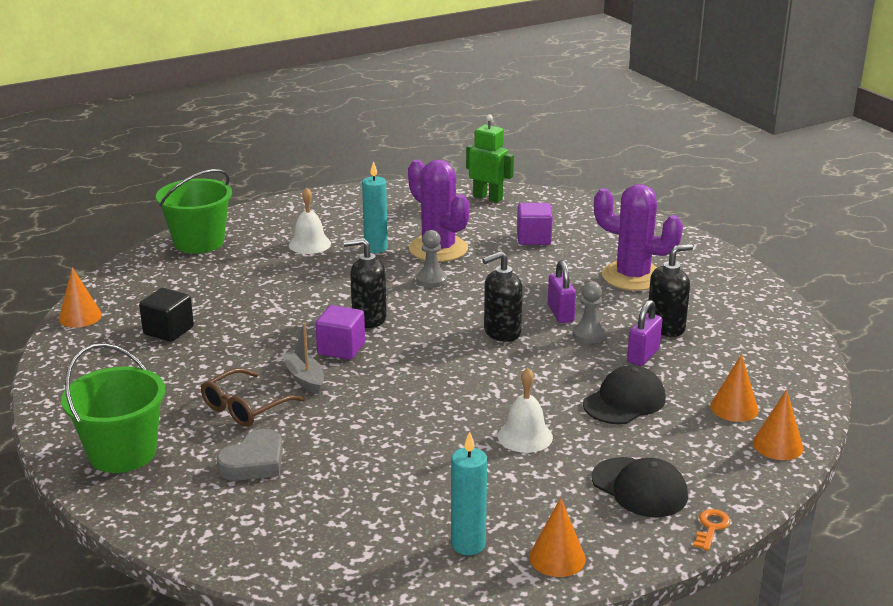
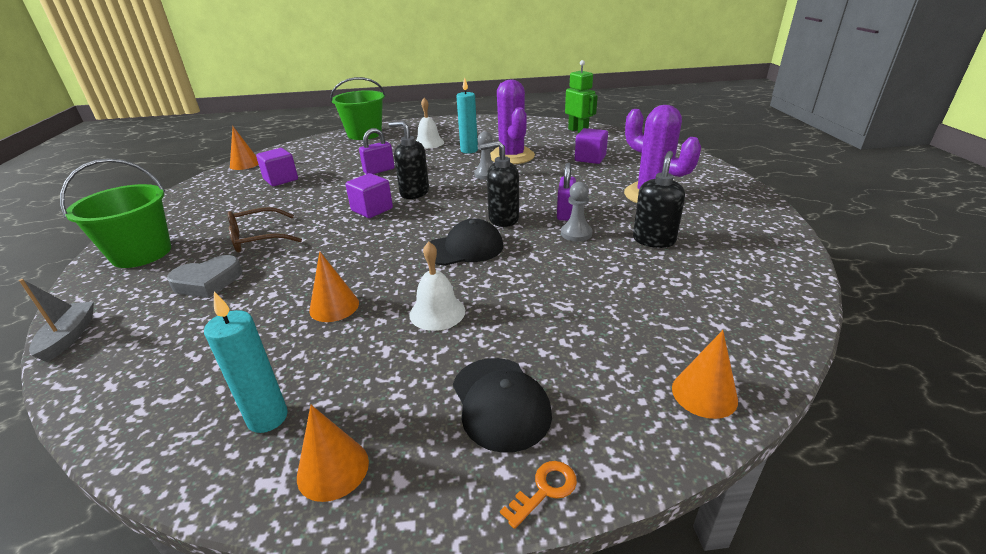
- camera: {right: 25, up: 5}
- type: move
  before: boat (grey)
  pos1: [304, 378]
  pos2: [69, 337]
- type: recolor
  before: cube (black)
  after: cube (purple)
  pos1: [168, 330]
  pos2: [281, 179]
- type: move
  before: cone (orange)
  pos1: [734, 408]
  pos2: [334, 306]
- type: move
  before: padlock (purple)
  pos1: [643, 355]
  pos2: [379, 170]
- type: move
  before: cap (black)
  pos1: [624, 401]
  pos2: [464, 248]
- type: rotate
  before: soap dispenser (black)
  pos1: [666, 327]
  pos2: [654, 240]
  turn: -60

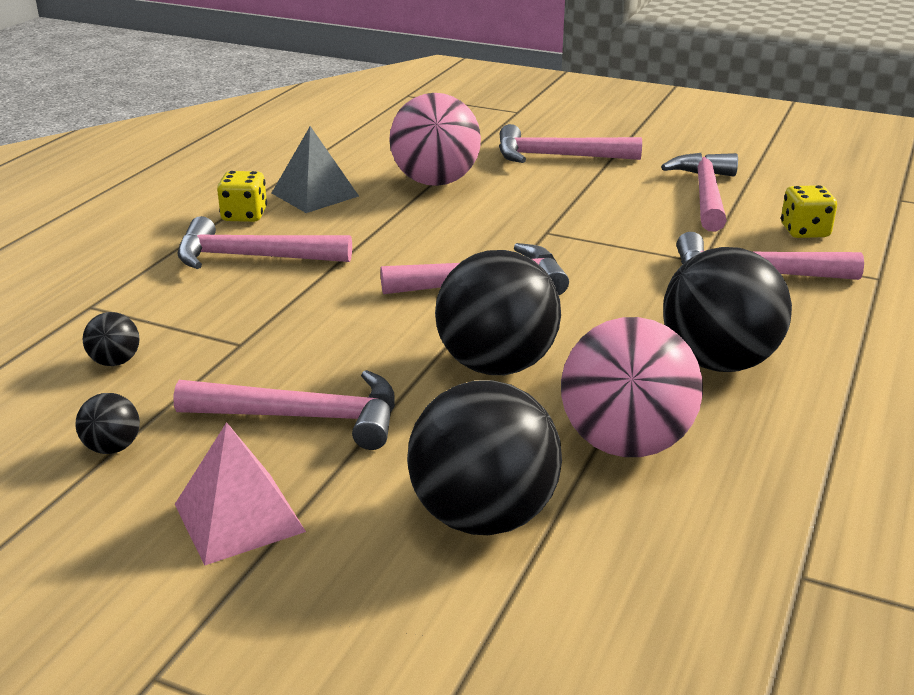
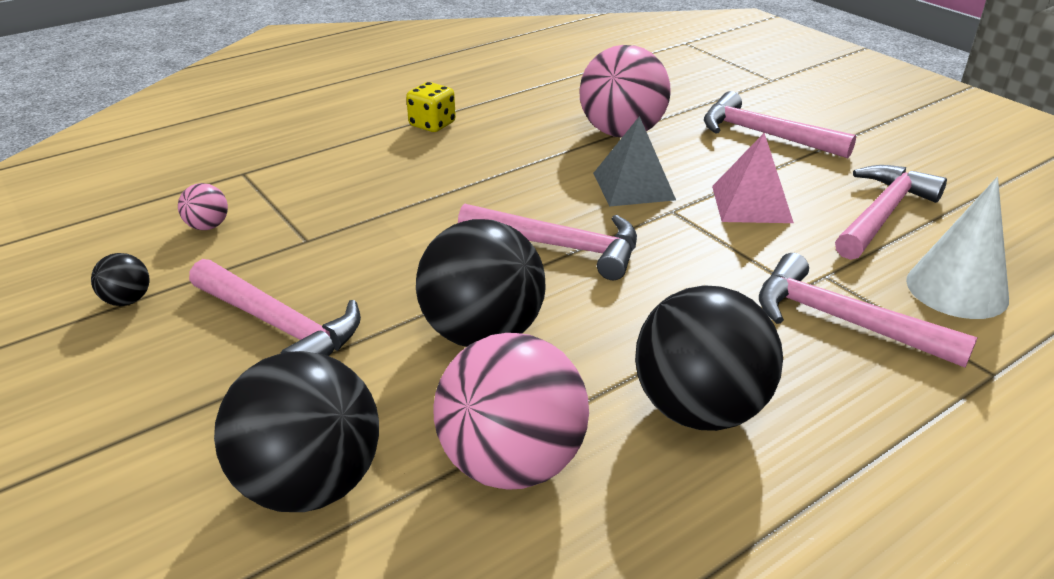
- camera: {right: 30, up: 5}
- type: recolor
  before: ball (black)
  after: ball (pink)
  pos1: [115, 362]
  pos2: [208, 226]
- type: move
  before: pyramid (grey)
  pos1: [315, 194]
  pos2: [633, 186]
- type: move
  before: pyramid (pink)
  pos1: [239, 517]
  pos2: [751, 204]
- type: replace
  before: dice (yellow)
  after: cone (white)
  pos1: [804, 231]
  pos2: [957, 289]
- type: delete
  before: hammer (pink)
  pos1: [252, 257]

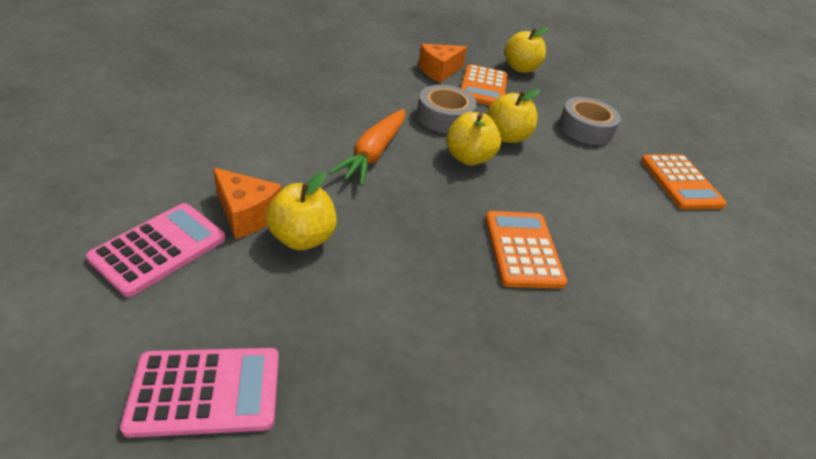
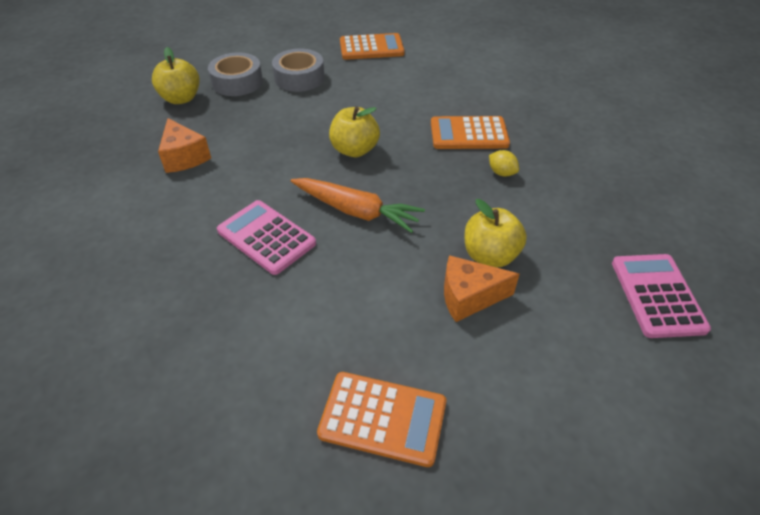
- camera: {right: -80, up: 5}
- type: move
  before: tape (grey)
  pos1: [444, 117]
  pos2: [237, 82]
- type: move
  before: calculator (pink)
  pos1: [159, 248]
  pos2: [266, 237]
- type: move
  before: calculator (orange)
  pos1: [483, 87]
  pos2: [383, 418]
- type: rotate
  before: cheese (orange)
  pos1: [247, 214]
  pos2: [469, 297]
  turn: -135
- type: insert
  after: lemon (yellow)
  pos2: [501, 173]
- type: delete
  before: apple (yellow)
  pos1: [506, 136]

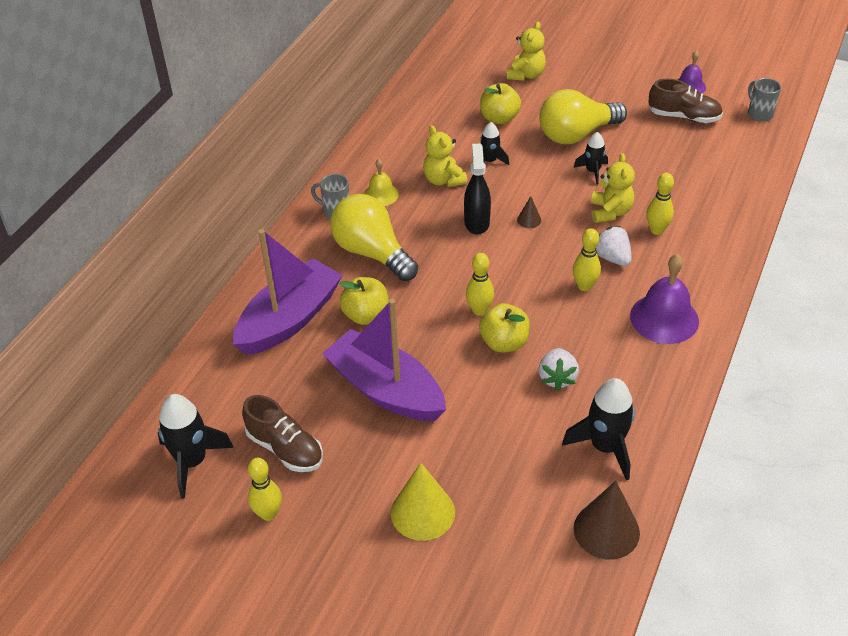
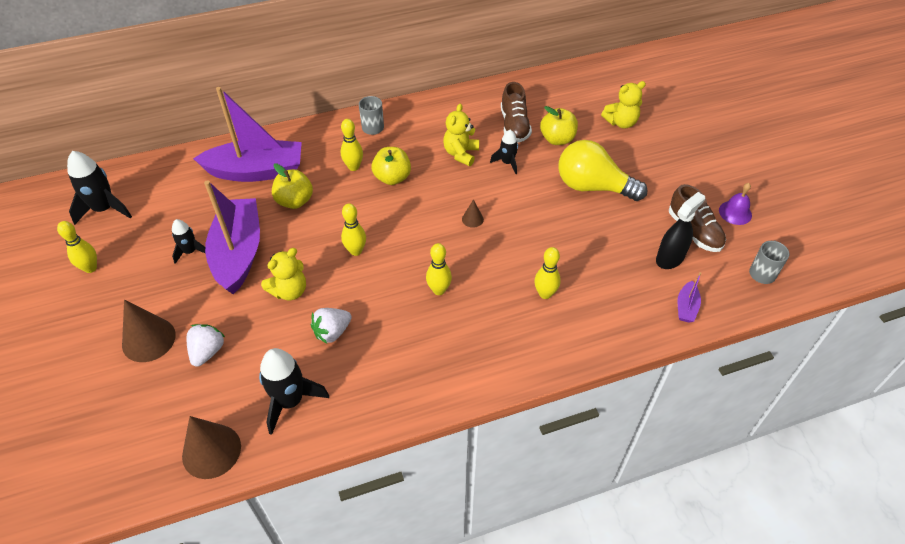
- camera: {right: 45, up: 5}
- type: recolor
  before: cone (yellow)
  after: cone (brown)
  pos1: [423, 512]
  pos2: [148, 339]
- type: move
  before: rocket (black)
  pos1: [592, 171]
  pos2: [190, 251]
- type: move
  before: strawberry (white)
  pos1: [612, 258]
  pos2: [207, 352]
- type: move
  before: teddy bear (yellow)
  pos1: [610, 212]
  pos2: [289, 291]
- type: replace
  before: light bulb (yellow)
  after: bowling pin (yellow)
  pos1: [372, 253]
  pos2: [353, 167]
- type: move
  before: apple (yellow)
  pos1: [504, 343]
  pos2: [392, 178]
- type: move
  before: shoe (brown)
  pos1: [285, 448]
  pos2: [514, 125]
- type: move
  before: spray bottle (black)
  pos1: [476, 222]
  pos2: [670, 258]
- type: insert
  after: boat (purple)
  pos2: [686, 307]
- type: delete
  before: bell (yellow)
  pos1: [381, 194]
- type: delete
  before: bell (purple)
  pos1: [664, 318]

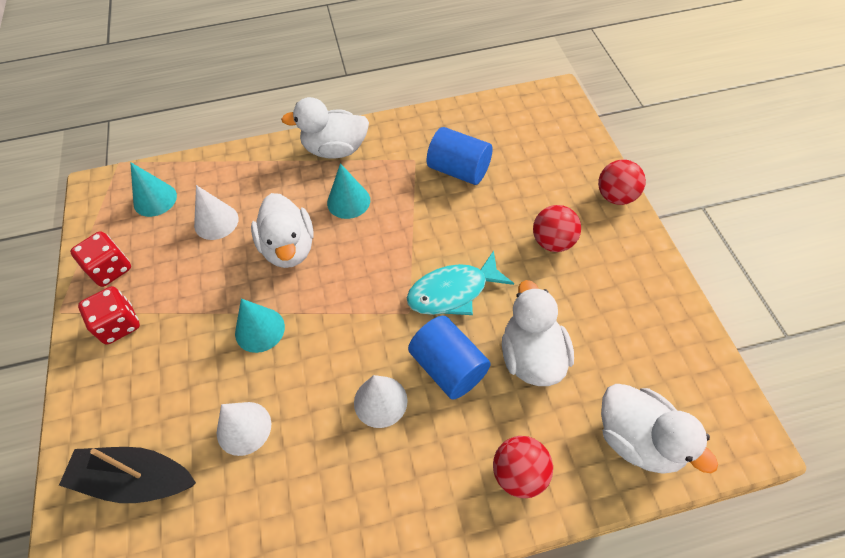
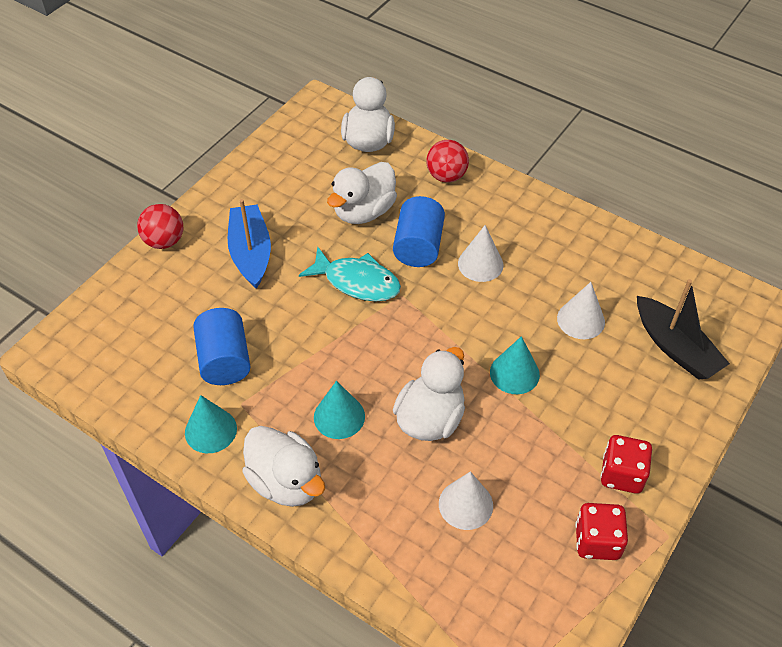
- camera: {right: -135, up: -5}
- type: move
  before: cone (turquoise)
  pos1: [155, 199]
  pos2: [210, 430]
- type: replace
  before: ball (red)
  after: boat (blue)
  pos1: [553, 242]
  pos2: [251, 253]

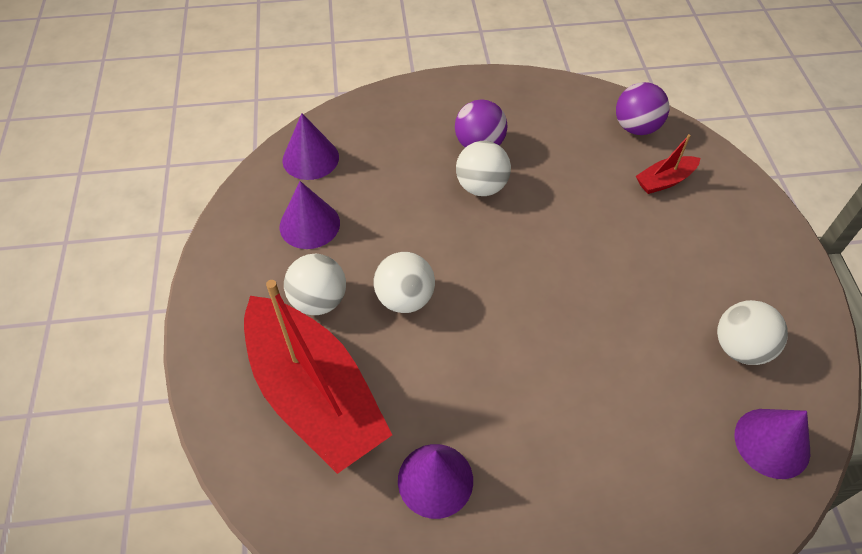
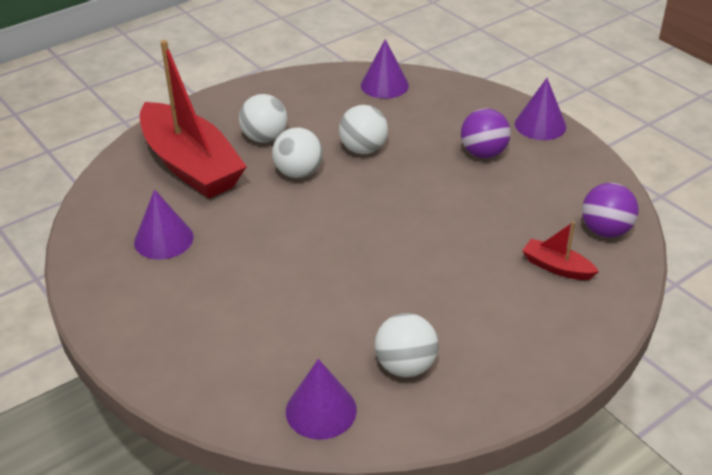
- camera: {right: 60, up: -15}
- type: rotate
  before: boat (red)
  pos1: [314, 394]
  pos2: [191, 165]
  turn: -60
- type: move
  before: ball (white)
  pos1: [481, 186]
  pos2: [363, 149]
- type: move
  before: cone (purple)
  pos1: [309, 224]
  pos2: [540, 125]

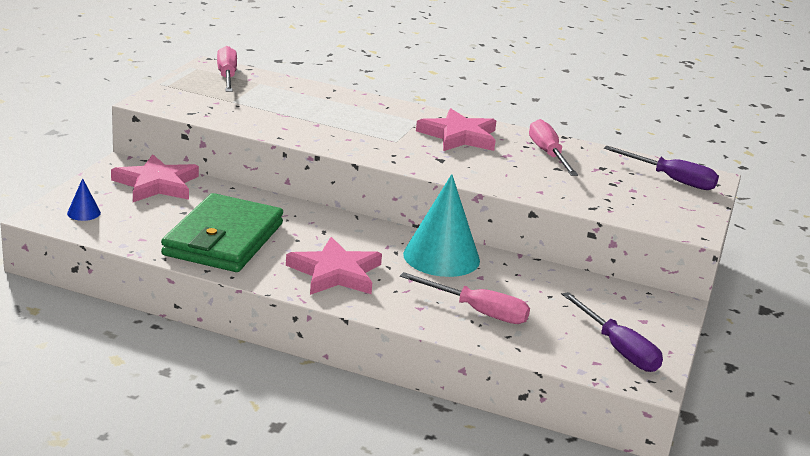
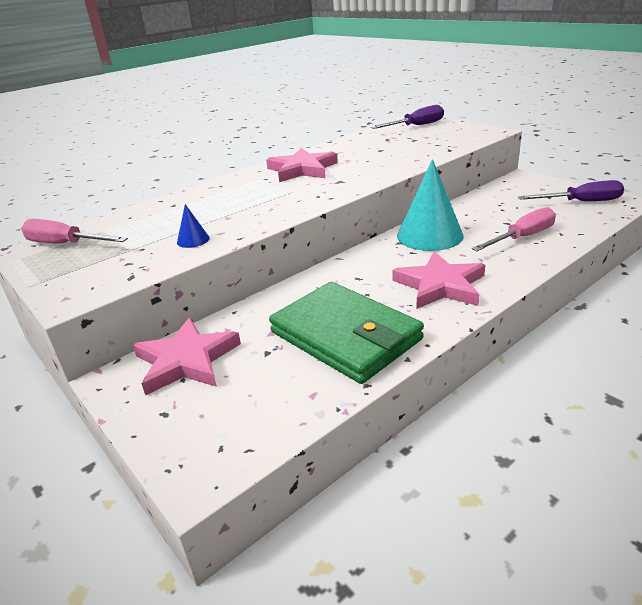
- camera: {right: -55, up: 5}
- type: move
  before: cone (blue)
  pos1: [83, 213]
  pos2: [193, 240]
- type: delete
  before: screwdriver (pink)
  pos1: [548, 154]

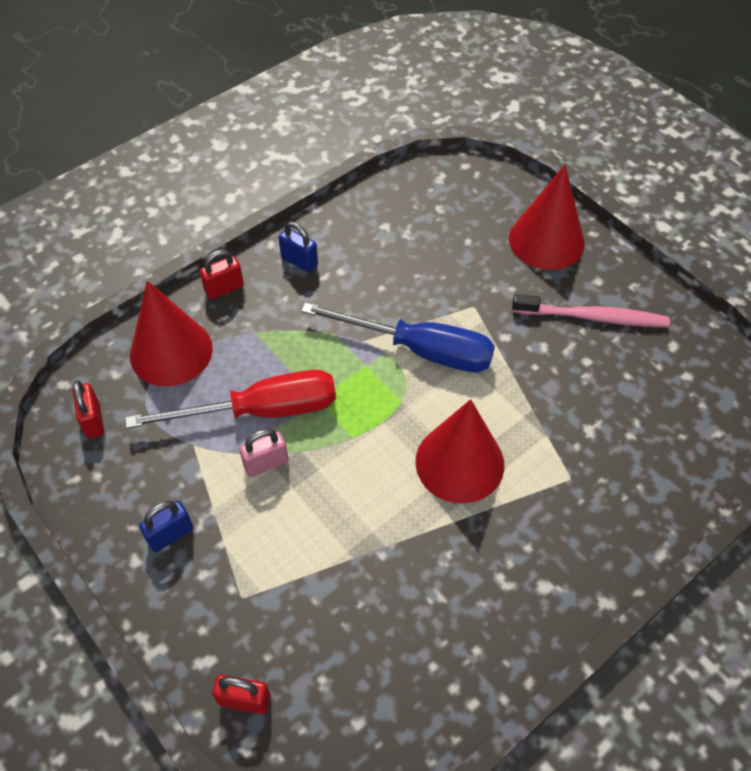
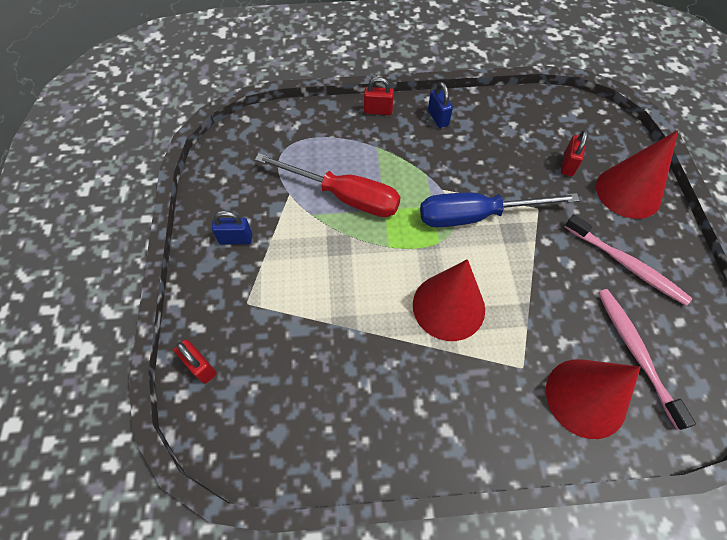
- camera: {right: 35, up: 5}
- type: rotate
  before: screwdriver (blue)
  pos1: [419, 350]
  pos2: [476, 216]
  turn: 120
- type: move
  before: cone (red)
  pos1: [171, 351]
  pos2: [585, 397]
- type: move
  before: padlock (red)
  pos1: [93, 420]
  pos2: [568, 165]
- type: insert
  after: toothbrush (pink)
  pos2: [636, 352]
- type: delete
  before: padlock (pink)
  pos1: [266, 463]

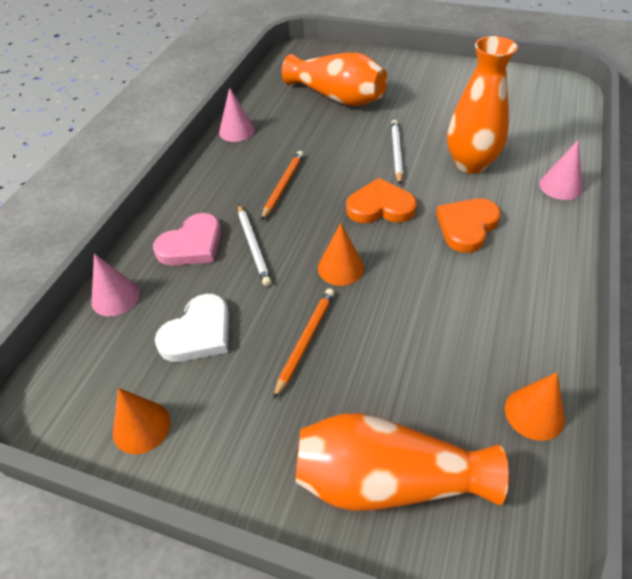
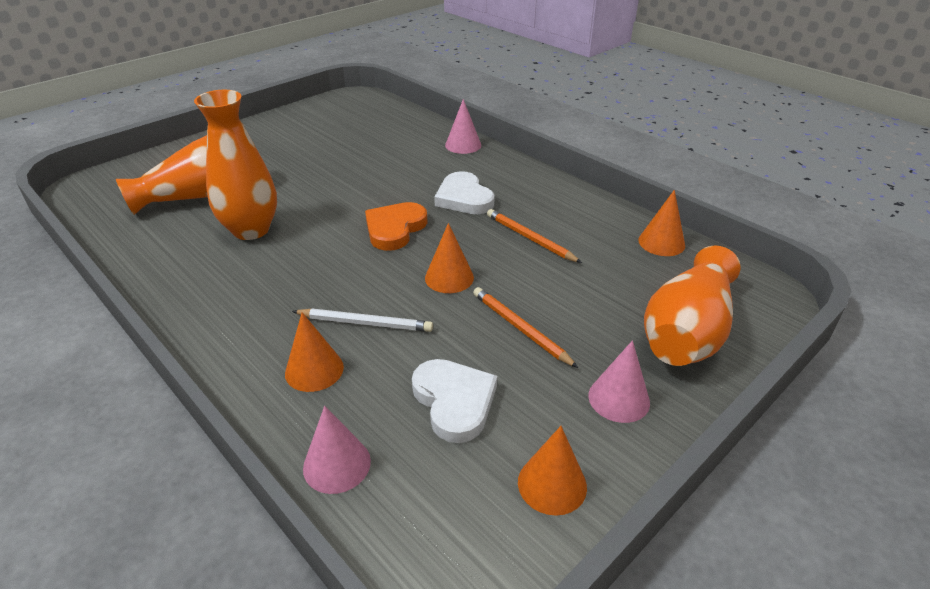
- camera: {right: -65, up: -10}
- type: move
  before: vase (orange)
  pos1: [470, 164]
  pos2: [251, 230]
- type: replace
  before: heart (pink)
  after: cone (orange)
  pos1: [192, 245]
  pos2: [314, 370]
- type: recolor
  before: heart (orange)
  after: heart (white)
  pos1: [467, 226]
  pos2: [464, 198]
- type: move
  before: pencil (orange)
  pos1: [283, 186]
  pos2: [530, 238]
- type: move
  before: cone (pink)
  pos1: [236, 131]
  pos2: [619, 398]
- type: delete
  before: pencil (white)
  pos1: [396, 153]

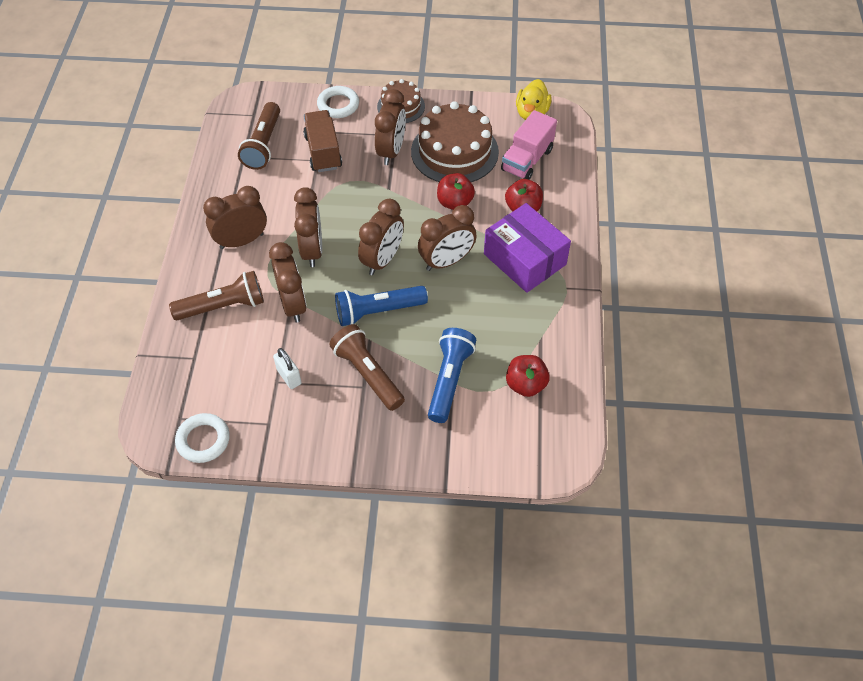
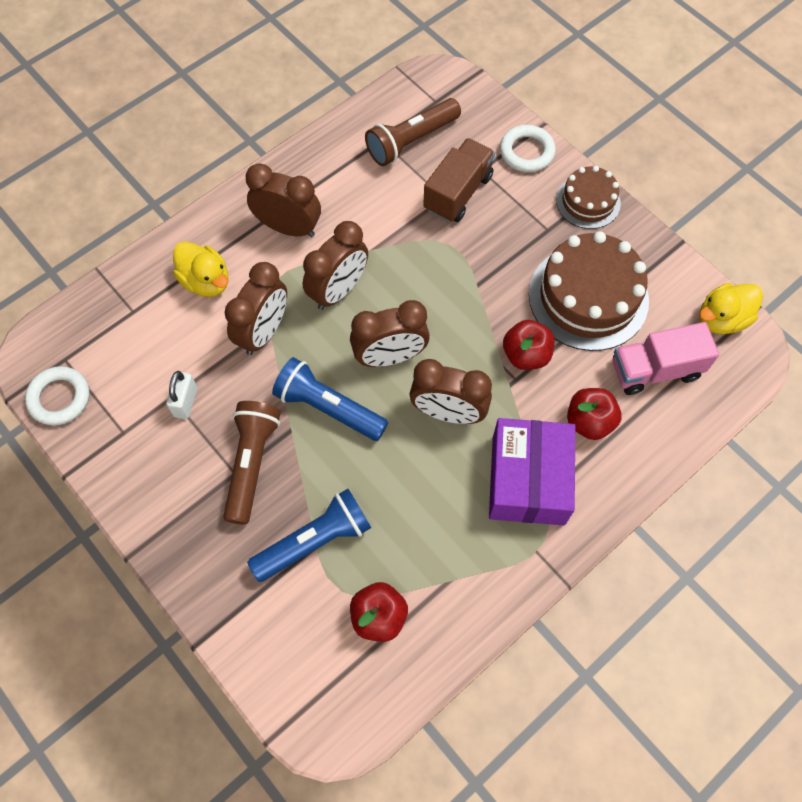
- camera: {right: 45, up: 10}
- type: replace
  before: flashlight (brown)
  after: duck (yellow)
  pos1: [223, 306]
  pos2: [206, 281]
- type: delete
  before: clock (brown)
  pos1: [391, 151]

